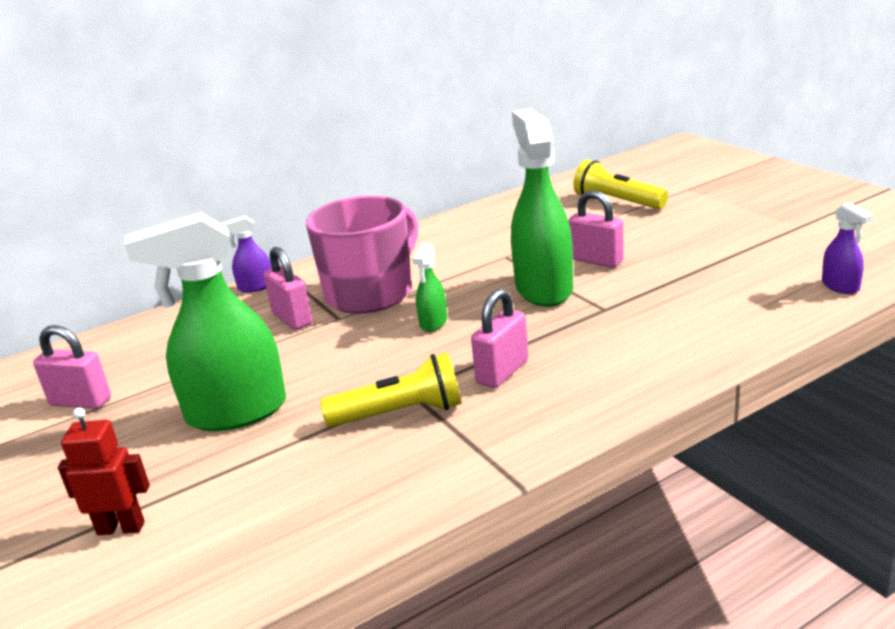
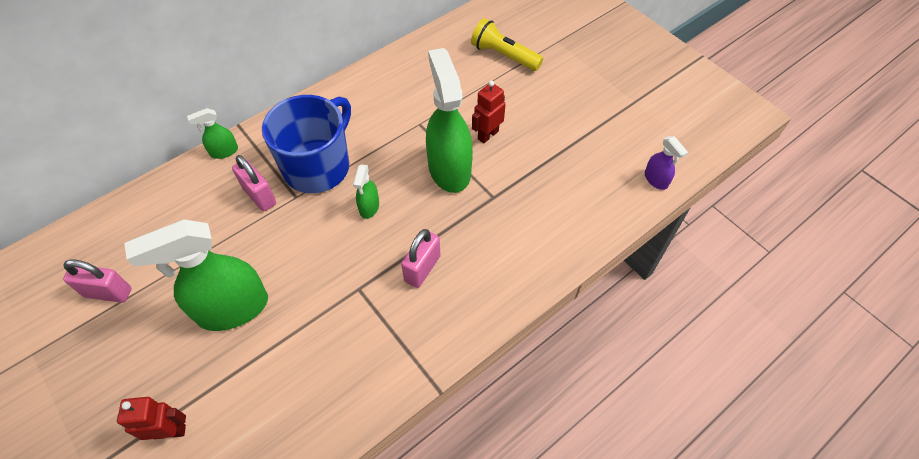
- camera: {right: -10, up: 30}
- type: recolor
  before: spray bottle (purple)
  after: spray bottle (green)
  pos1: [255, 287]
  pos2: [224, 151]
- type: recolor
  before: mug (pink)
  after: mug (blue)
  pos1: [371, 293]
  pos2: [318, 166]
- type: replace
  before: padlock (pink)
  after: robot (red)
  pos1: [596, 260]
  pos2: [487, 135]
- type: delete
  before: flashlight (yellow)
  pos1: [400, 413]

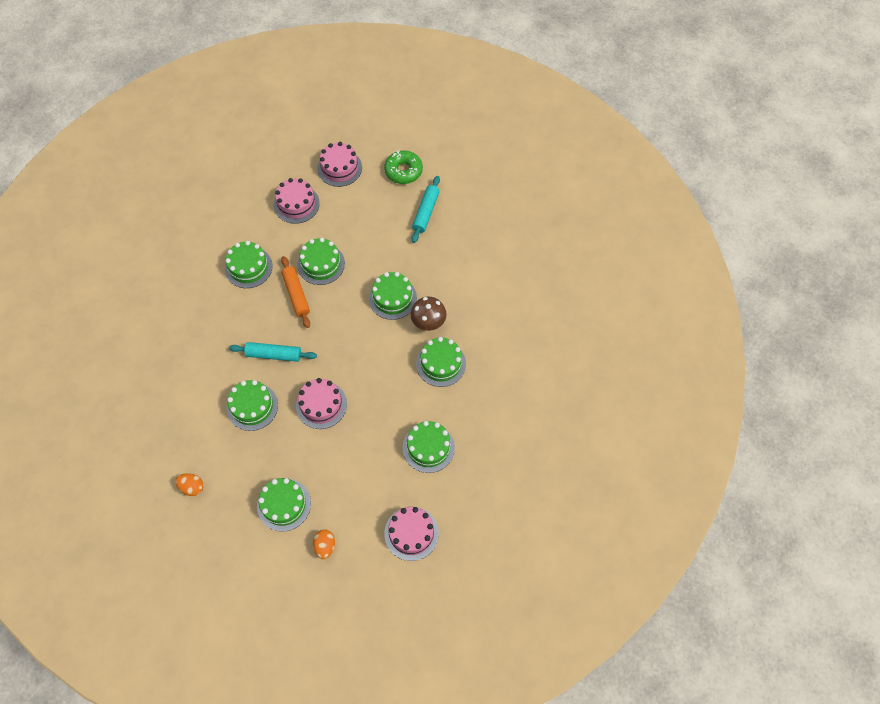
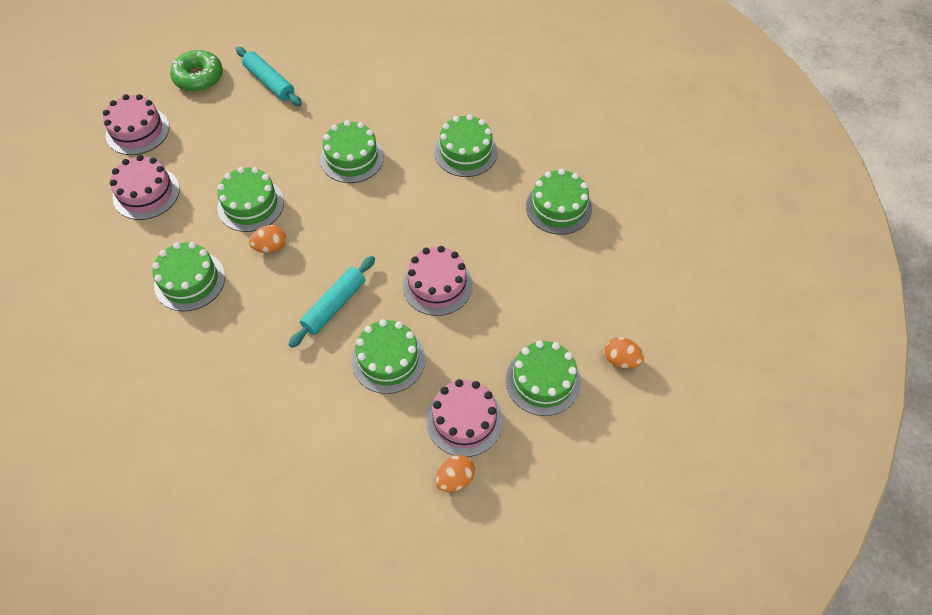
- camera: {right: -60, up: -5}
- type: replace
  before: rolling pin (orange)
  after: egg (orange)
  pos1: [296, 294]
  pos2: [271, 247]
- type: move
  before: cake (pink)
  pos1: [411, 533]
  pos2: [464, 420]
- type: delete
  before: mushroom (brown)
  pos1: [428, 323]

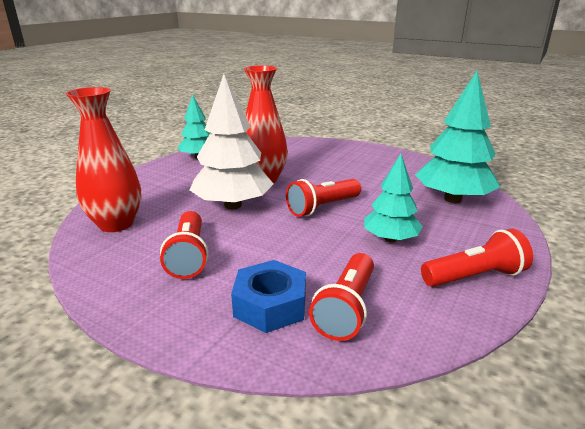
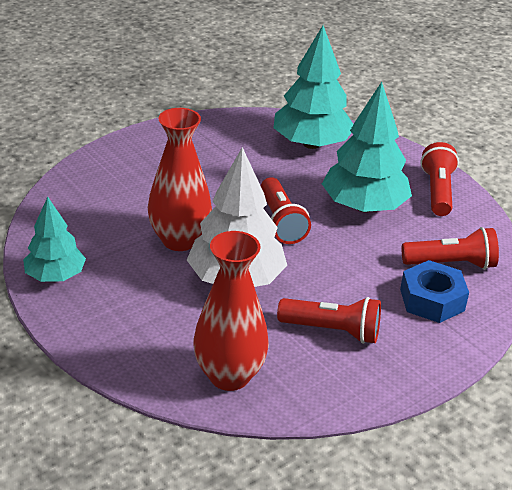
- camera: {right: -70, up: 10}
- type: resize
  before: tree (turquoise)
  pos1: [390, 239]
  pos2: [364, 206]
  scale: 1.62
- type: rotate
  before: flashlight (red)
  pos1: [346, 308]
  pos2: [451, 264]
  turn: -45

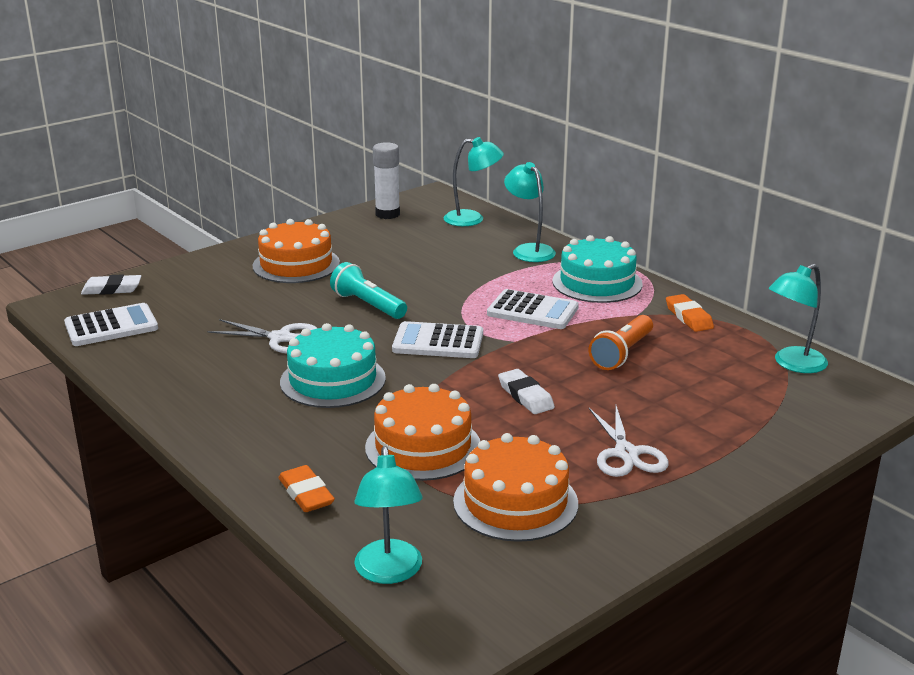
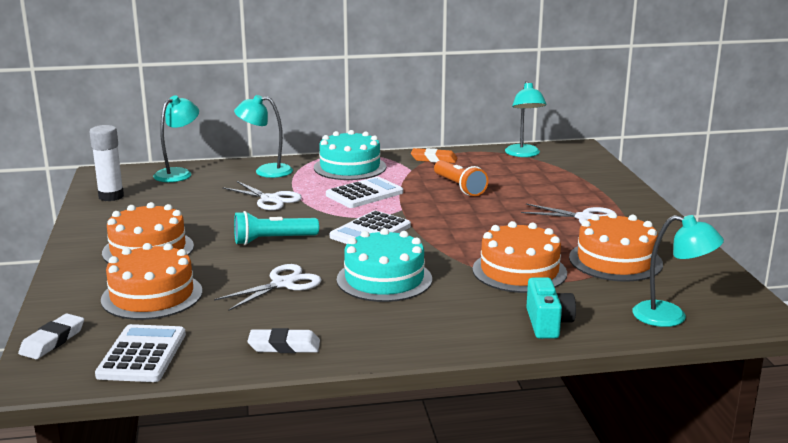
- camera: {right: -60, up: -5}
- type: insert
  after: cake (orange)
  pos2: [152, 295]
- type: insert
  after: scissors (white)
  pos2: [270, 199]
- type: move
  before: eraser (white)
  pos1: [525, 396]
  pos2: [284, 346]
- type: replace
  before: eraser (orange)
  after: camera (turquoise)
  pos1: [306, 494]
  pos2: [547, 324]

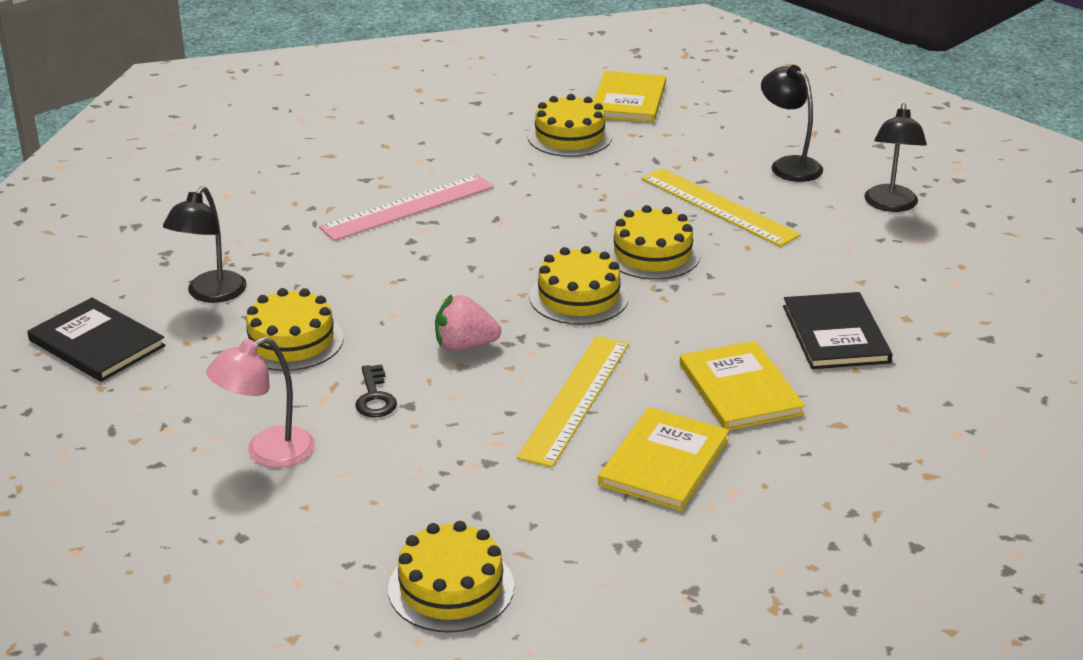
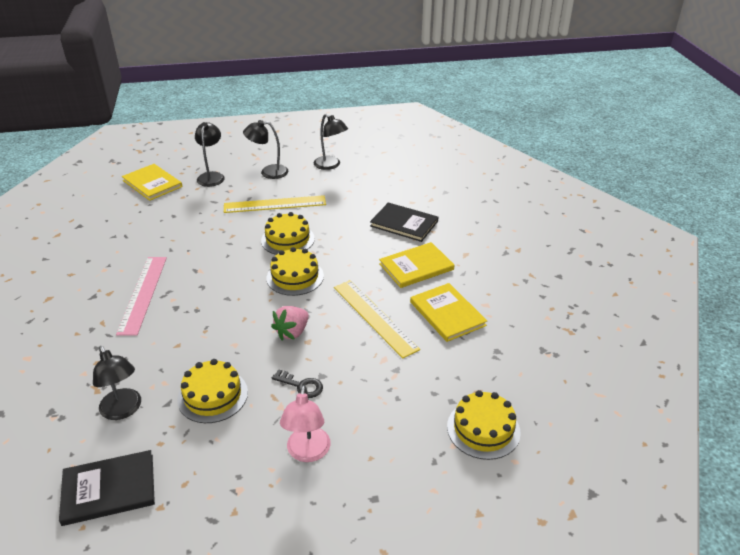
- camera: {right: -55, up: 5}
- type: insert
  after: lamp (black)
  pos2: [212, 176]
- type: rotate
  before: book (yellow)
  pos1: [740, 389]
  pos2: [416, 266]
  turn: -45
- type: delete
  before: cake (yellow)
  pos1: [569, 136]

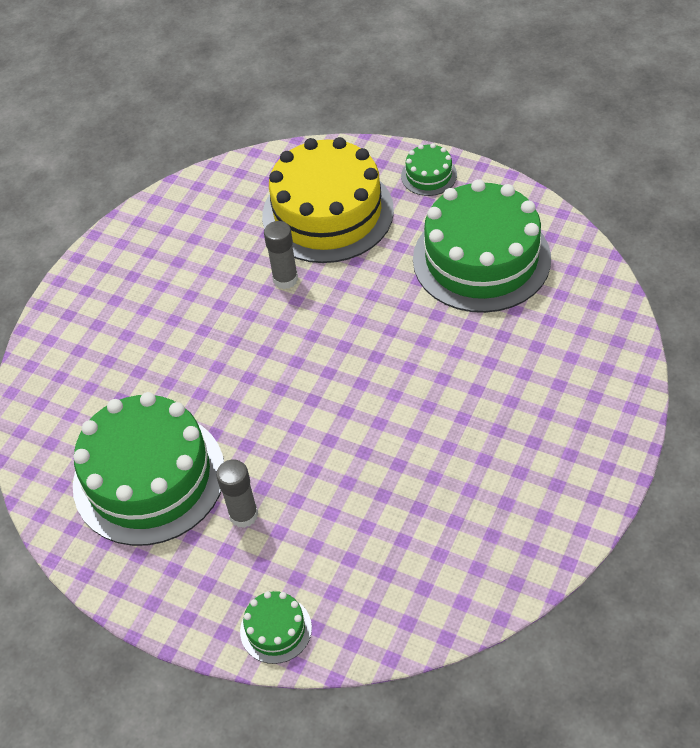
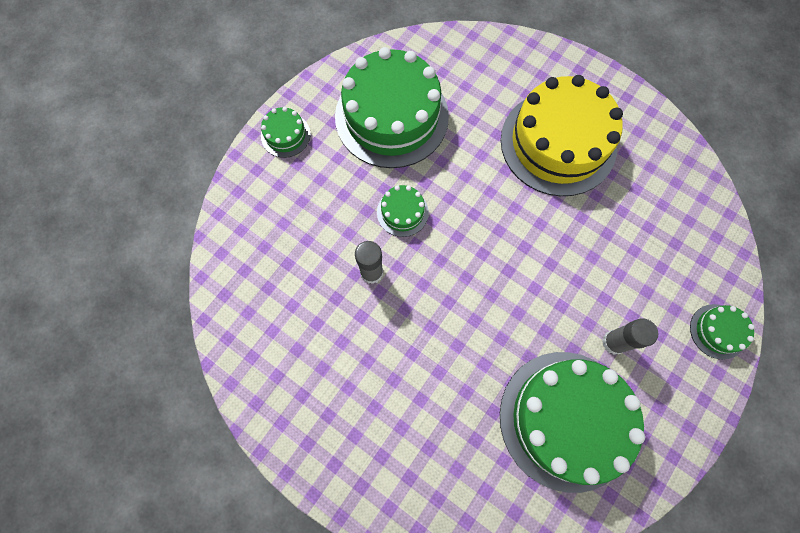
- camera: {right: -85, up: 20}
- type: insert
  after: cake (green)
  pos2: [402, 212]
- type: move
  before: cake (yellow)
  pos1: [328, 213]
  pos2: [558, 143]

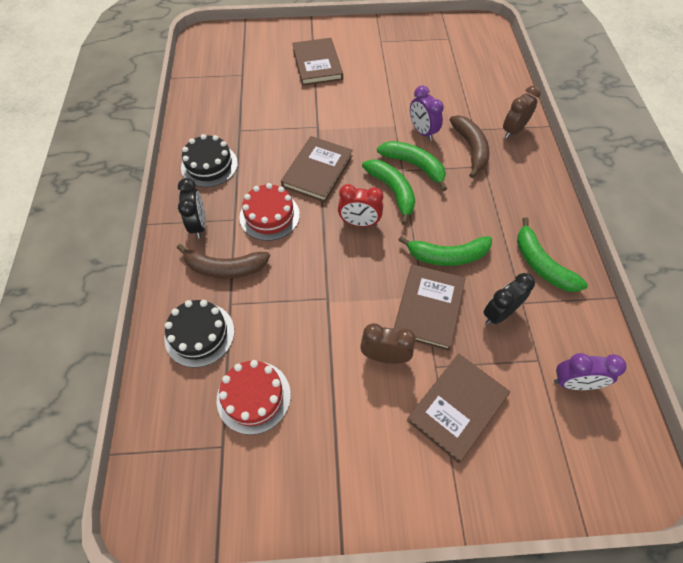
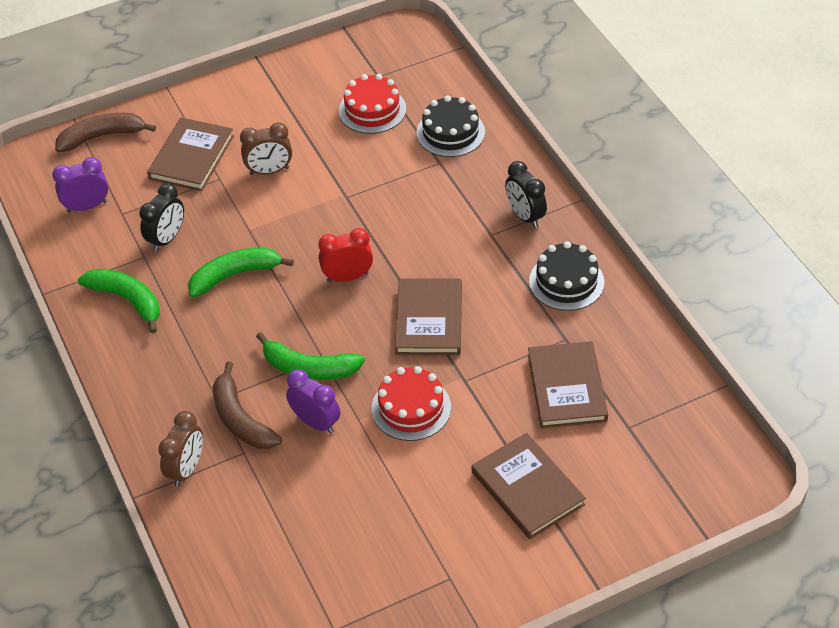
- camera: {right: 160, up: -10}
- type: move
  before: banana (brown)
  pos1: [225, 268]
  pos2: [102, 136]
- type: move
  before: cake (red)
  pos1: [269, 216]
  pos2: [411, 408]
- type: move
  before: book (brown)
  pos1: [428, 308]
  pos2: [567, 387]
- type: delete
  before: banana (green)
  pos1: [392, 191]

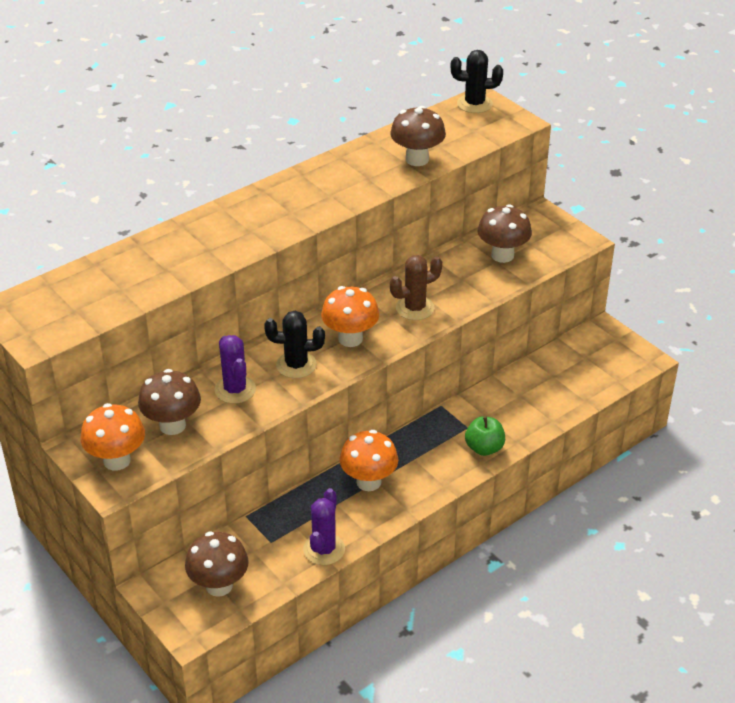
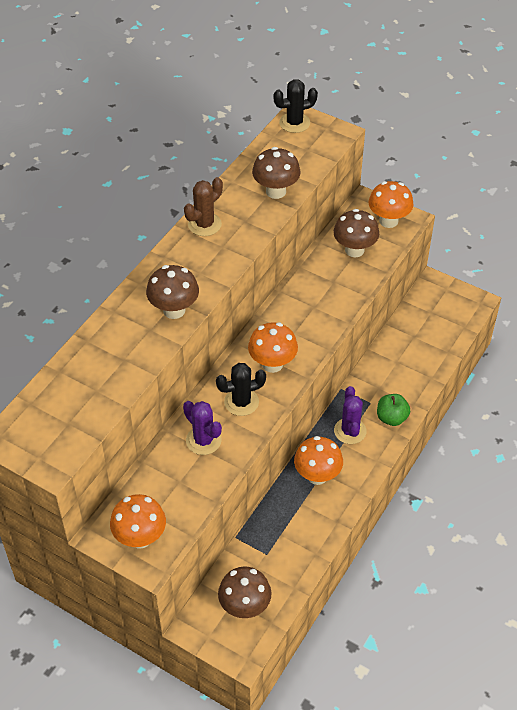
- camera: {right: -20, up: 10}
- type: move
  before: mushroom (brown)
  pos1: [172, 425]
  pos2: [174, 310]
- type: move
  before: cactus (brown)
  pos1: [415, 308]
  pos2: [204, 224]
- type: move
  before: cactus (purple)
  pos1: [324, 549]
  pos2: [350, 431]
- type: insert
  after: mushroom (orange)
  pos2: [388, 221]

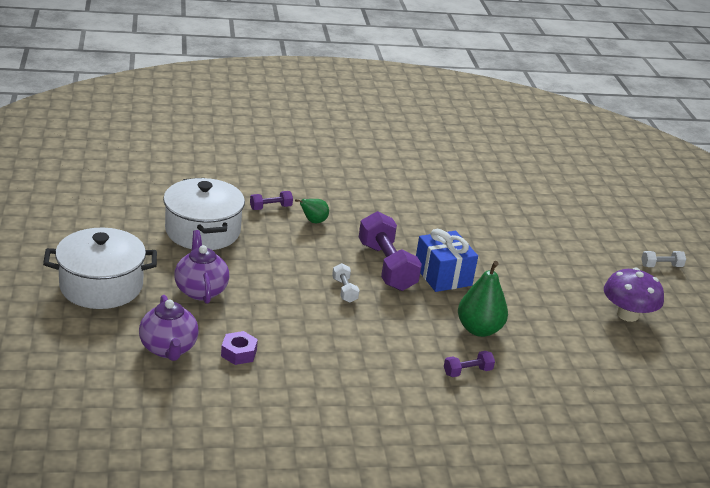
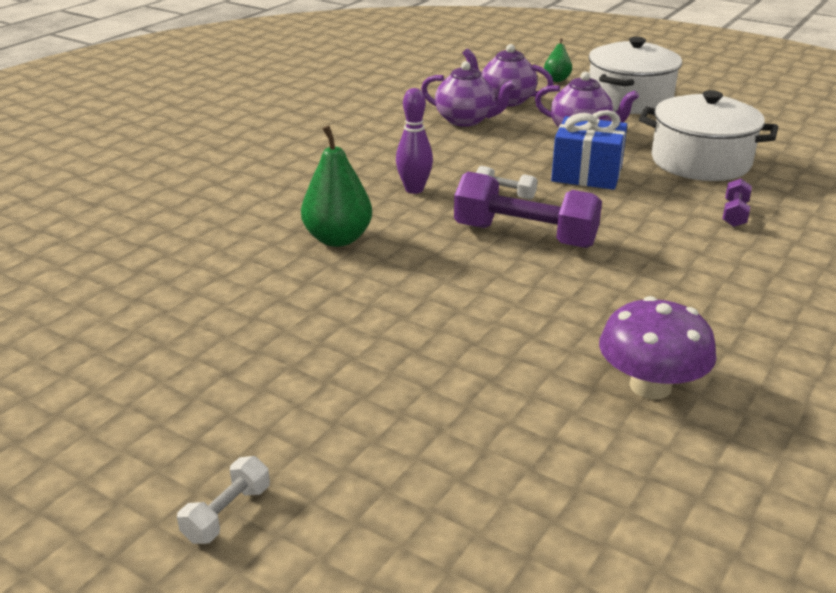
- camera: {right: 135, up: 0}
- type: insert
  after: bowling pin (purple)
  pos2: [414, 189]
- type: replace
  before: nut (purple)
  after: teapot (purple)
  pos1: [239, 353]
  pos2: [466, 120]
- type: move
  before: pear (green)
  pos1: [313, 221]
  pos2: [557, 79]
- type: move
  before: gift (blue)
  pos1: [442, 275]
  pos2: [587, 174]
- type: move
  before: mushroom (purple)
  pos1: [627, 315]
  pos2: [650, 386]
- type: delete
  before: dumbbell (purple)
  pos1: [467, 372]

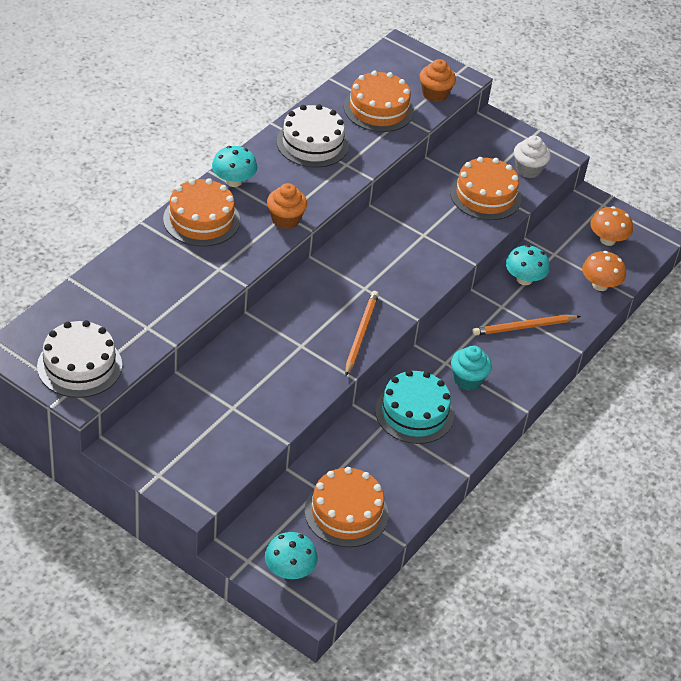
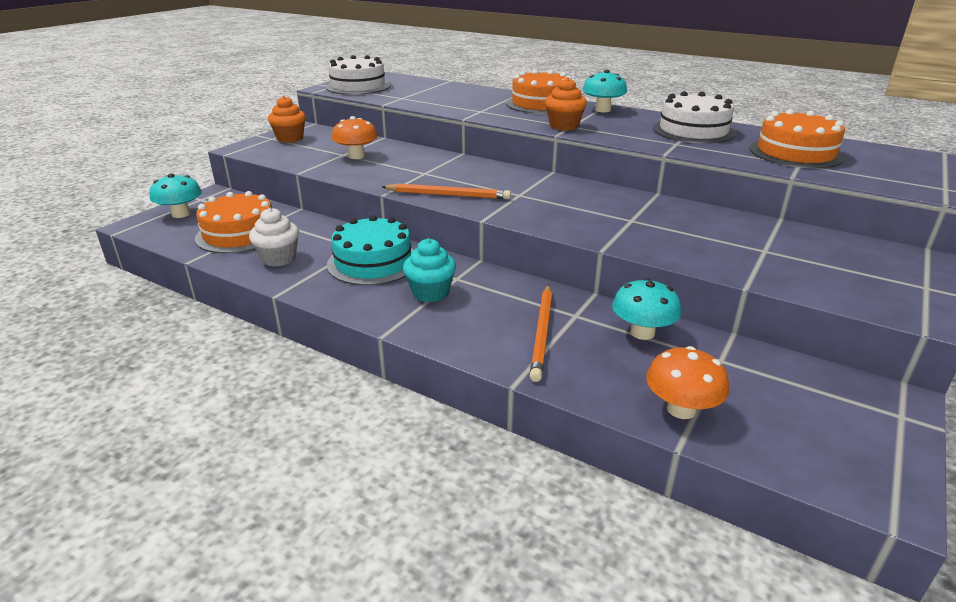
- camera: {right: 90, up: -15}
- type: move
  before: cupcake (white)
  pos1: [528, 169]
  pos2: [278, 258]
- type: move
  before: cupcake (orange)
  pos1: [435, 94]
  pos2: [290, 138]
- type: move
  before: mushroom (orange)
  pos1: [607, 240]
  pos2: [356, 156]
- type: rotate
  before: pencil (orange)
  pos1: [524, 327]
  pos2: [542, 333]
  turn: -150
- type: delete
  before: cake (orange)
  pos1: [485, 195]

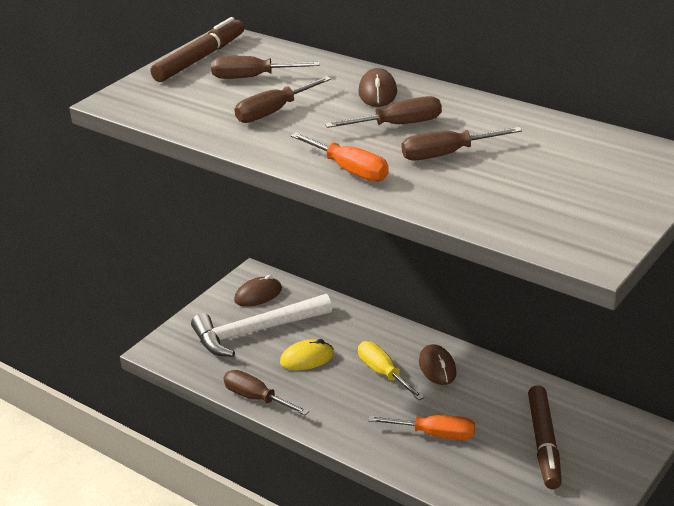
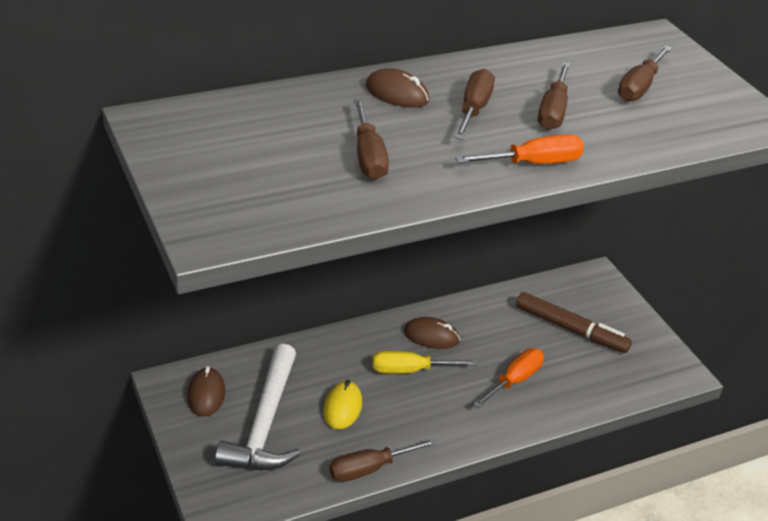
- camera: {right: -65, up: 5}
- type: move
  before: screwdriver (brown)
  pos1: [252, 77]
  pos2: [639, 87]
- type: delete
  before: marker (brown)
  pos1: [200, 59]

